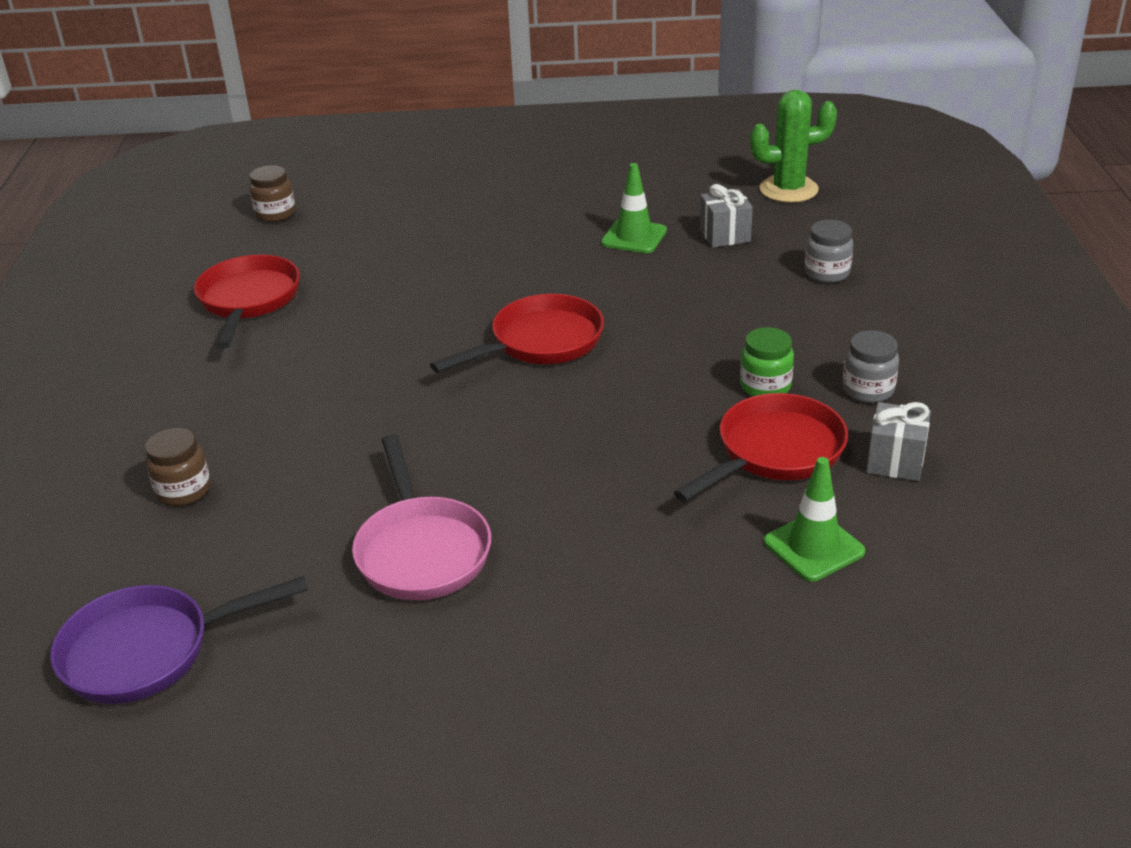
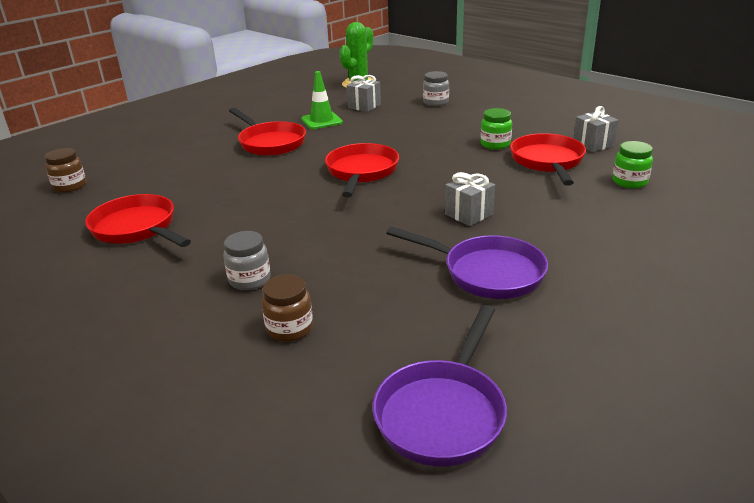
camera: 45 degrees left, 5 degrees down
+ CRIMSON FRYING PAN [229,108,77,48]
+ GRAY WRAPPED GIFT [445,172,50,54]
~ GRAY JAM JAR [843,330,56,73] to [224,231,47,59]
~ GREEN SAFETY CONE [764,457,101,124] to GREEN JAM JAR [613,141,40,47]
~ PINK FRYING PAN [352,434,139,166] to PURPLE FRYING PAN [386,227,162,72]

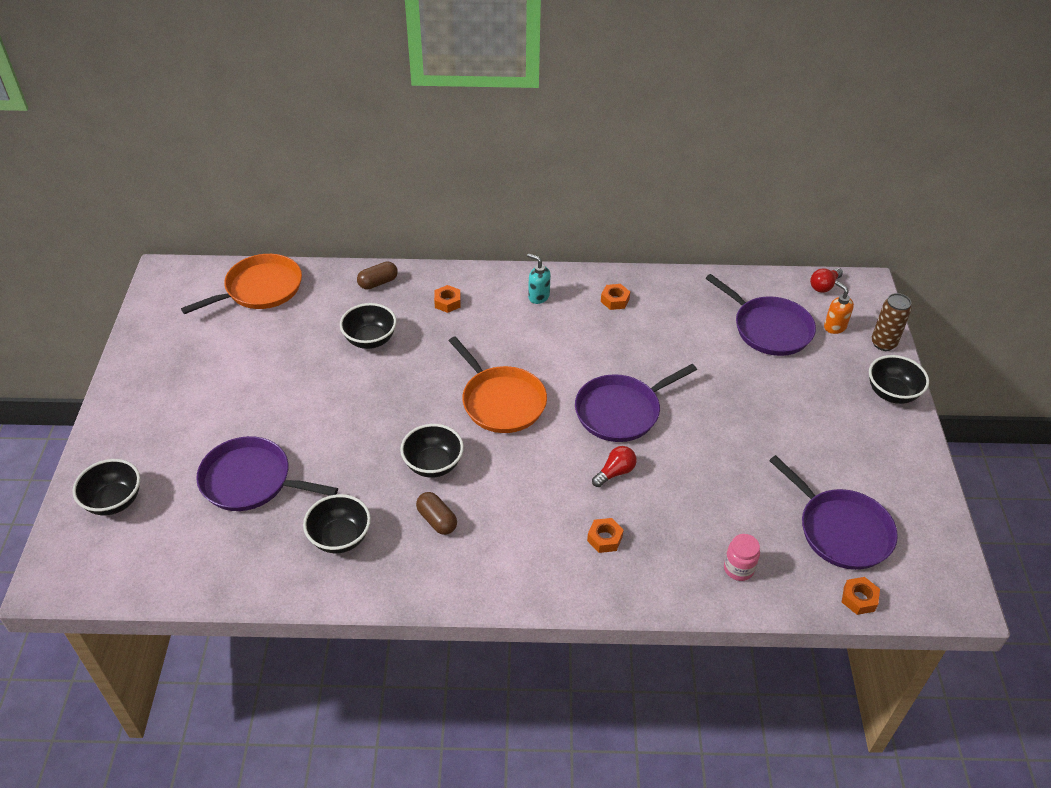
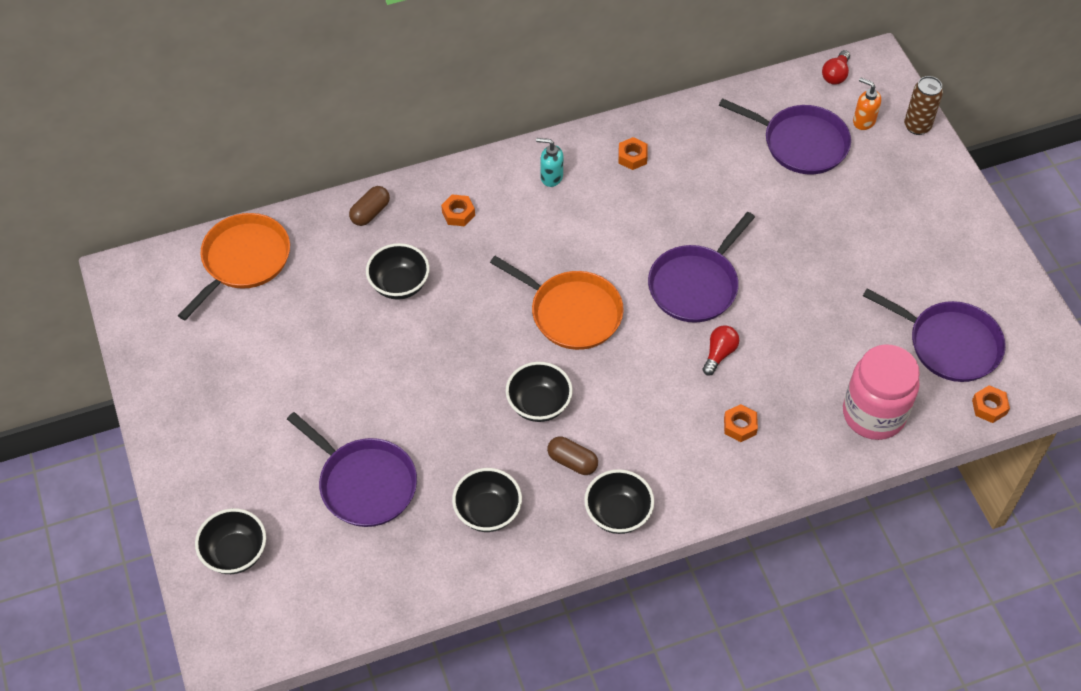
camera: 20 degrees left, 10 degrees up
~ BLACK SERVING BOWL [869,355,60,49] to [584,469,70,65]
~ PURPLE FRYING PAN [196,436,142,75] = [287,412,130,115] 135 degrees counterclockwise
~ PINK JAM JAR [724,534,36,47] = [843,344,77,96] x2.09

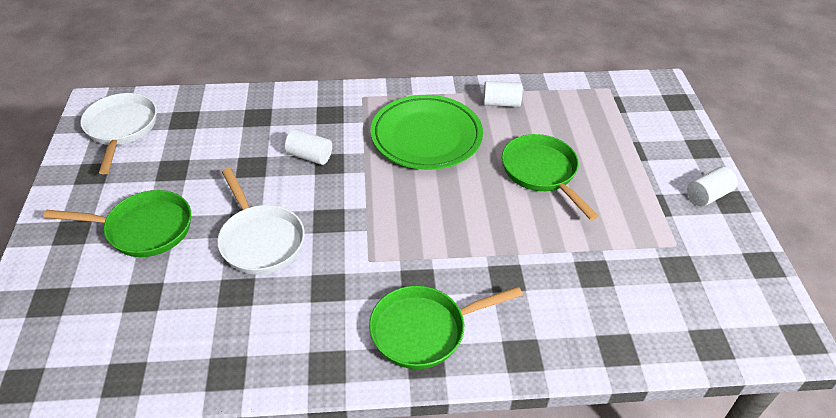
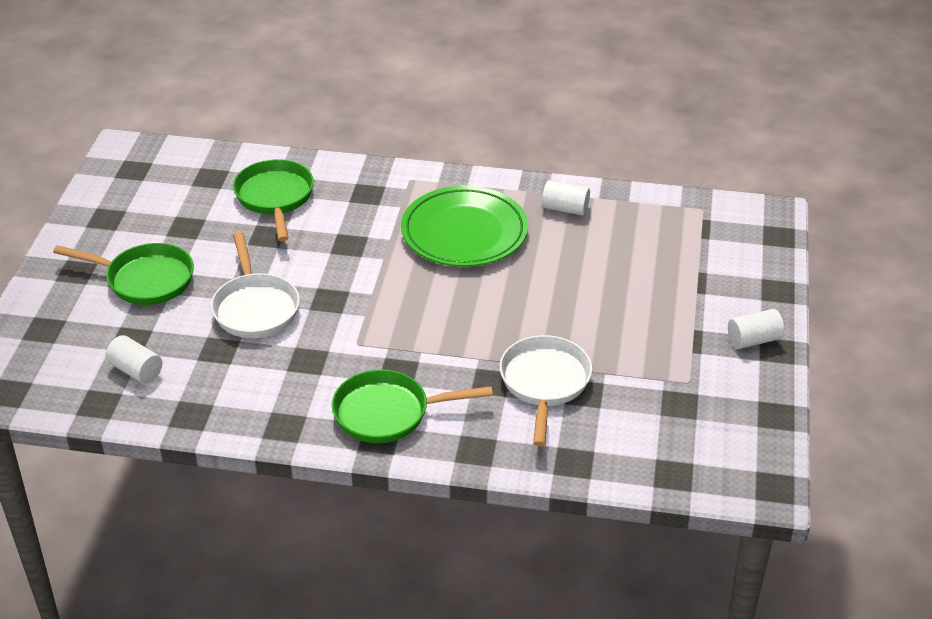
camera: 15 degrees right, 5 degrees down
~ WHITE FRYING PAN [80,93,77,81] to [500,335,92,111]
~ WHITE SOLID CYLINDER [285,129,47,36] to [106,335,56,49]
~ GREEN FRYING PAN [502,134,96,86] to [233,159,81,82]

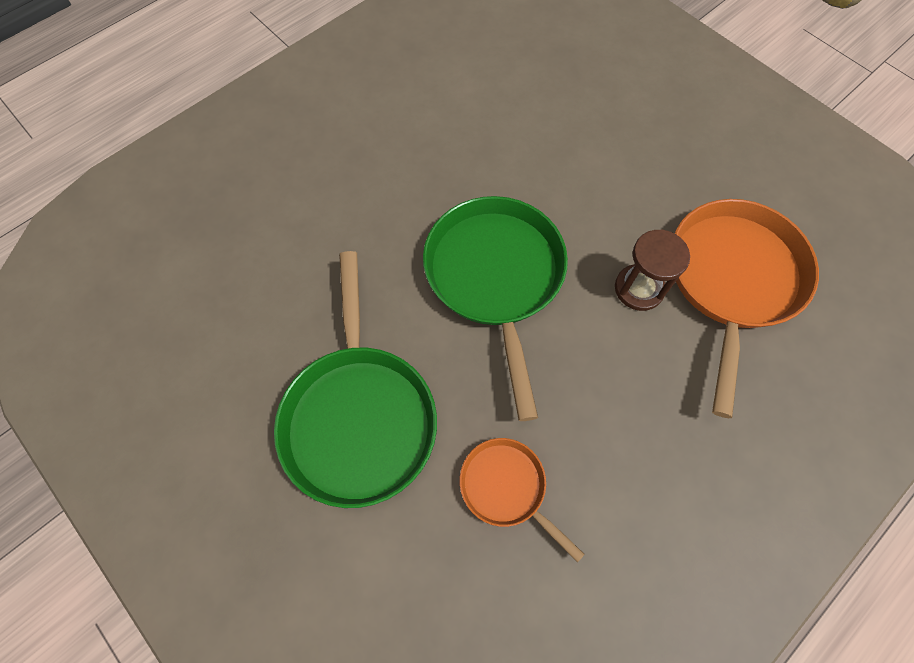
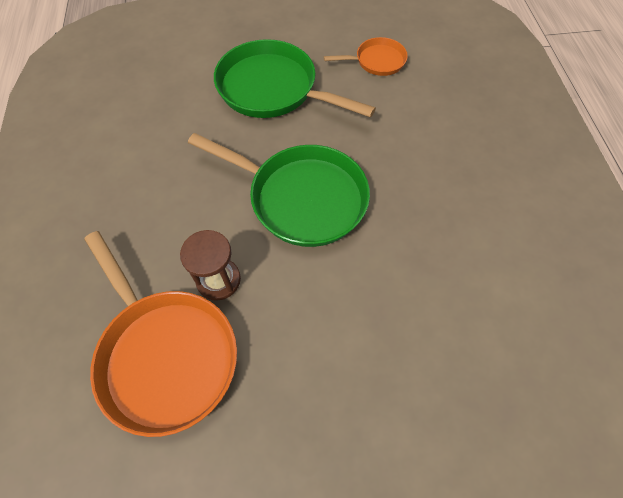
camera: 125 degrees right, 5 degrees down
~ ORANGE-COLOURED FRYING PAN [460,438,125,124] to [324,37,84,39]

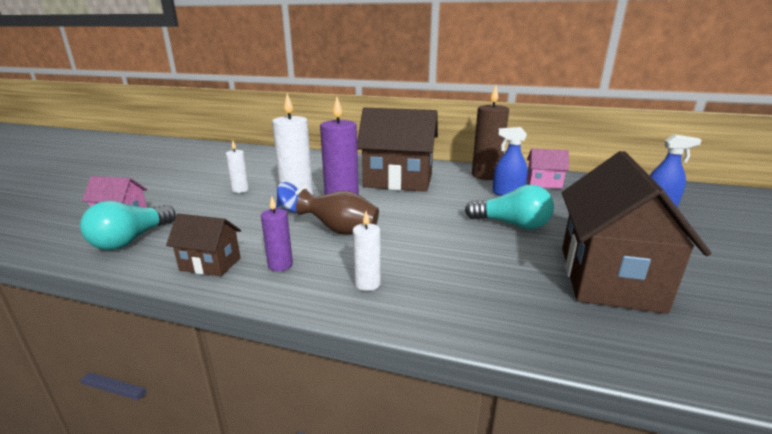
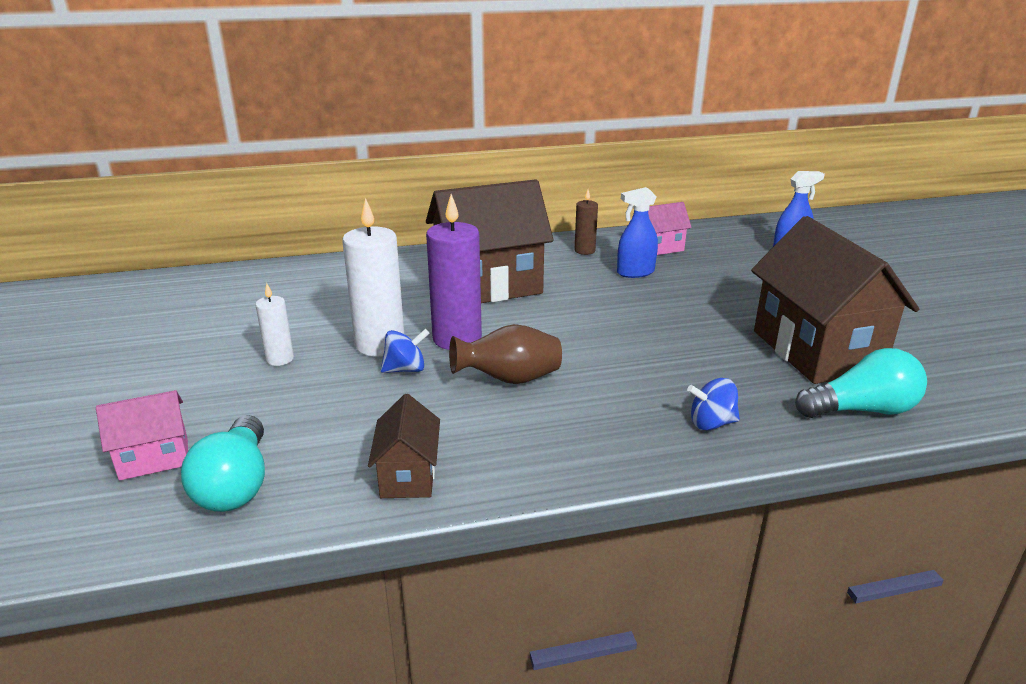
camera: 30 degrees left, 5 degrees up
- PURPLE CANDLE [261,196,32,75]
- WHITE CANDLE [353,211,28,80]
+ ROYAL BLUE TOY TOP [687,378,53,52]
~ TEAL LIGHTBULB [465,185,89,44] to [795,348,132,70]
~ DARK BROWN HOUSE [166,214,75,62] = [368,394,72,104] 75 degrees counterclockwise
~ DARK BROWN CANDLE [472,85,37,95] = [574,190,24,65] x0.53

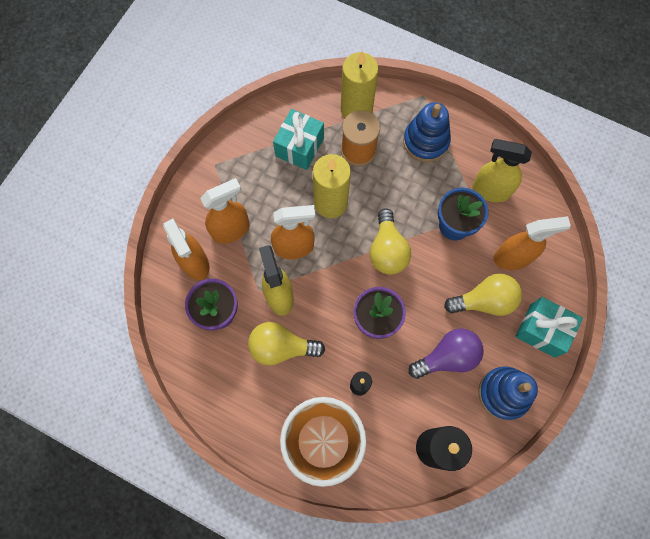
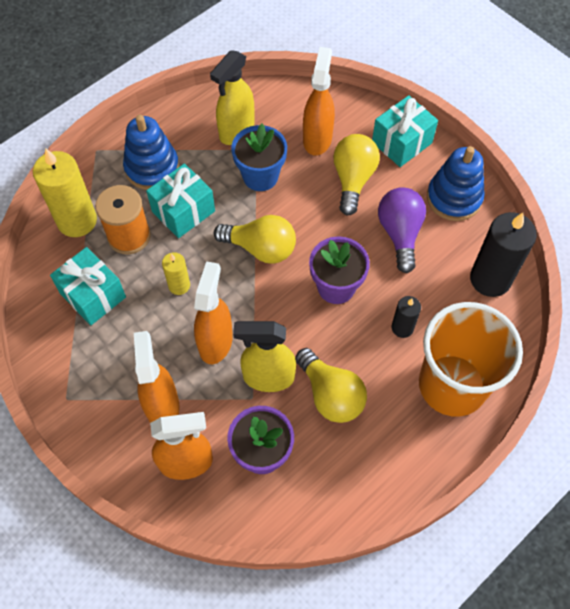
camera: 70 degrees left, 10 degrees down
+ TEAL WRAPPED GIFT [146,164,69,74]
~ GOLDEN LIGHTBULB [248,322,77,43] = [295,348,72,75] 60 degrees counterclockwise
~ GOLDEN CANDLE [313,154,38,64] = [162,252,28,43] x0.53

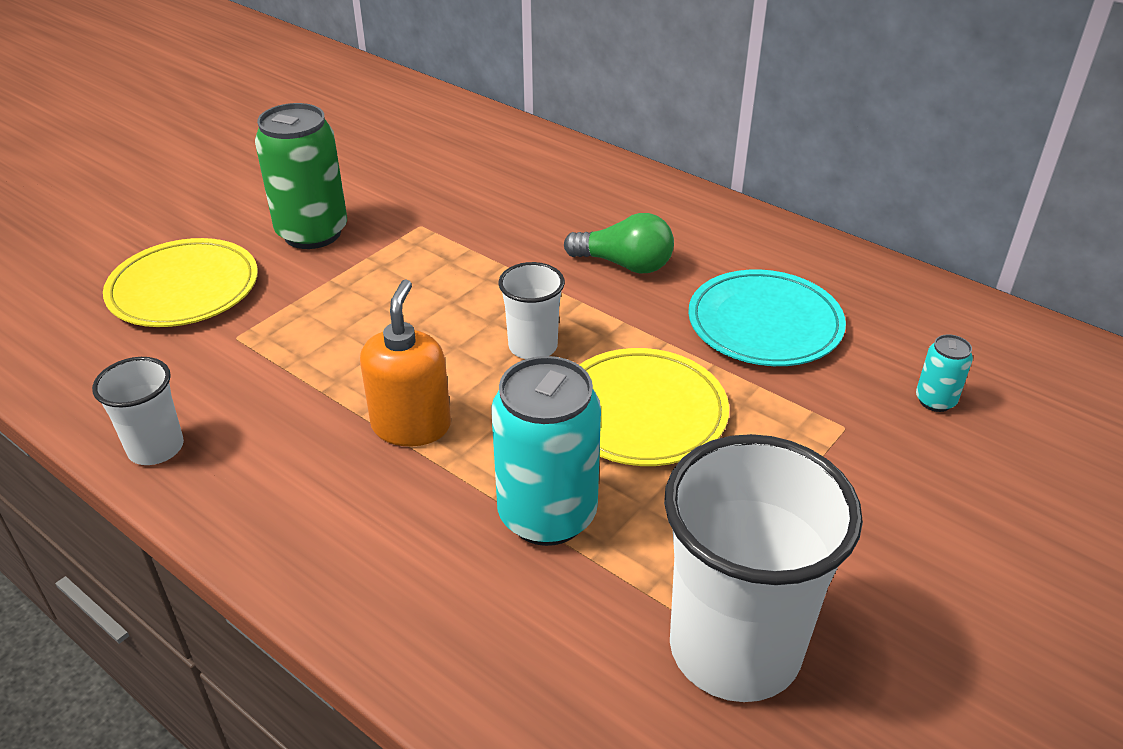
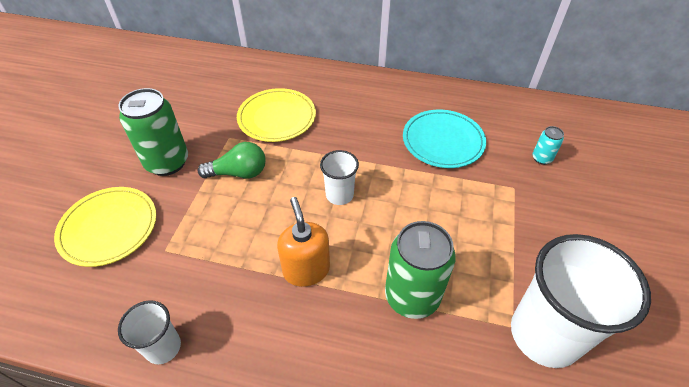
camera: 25 degrees left, 10 degrees up
~ GREEN LIGHTBULB [564,213,110,61] to [198,142,68,37]
~ GOLDEN FLAT DISH [579,348,150,118] to [237,88,79,54]
~ TEAL SODA CAN [491,356,110,190] to GREEN SODA CAN [385,221,71,98]

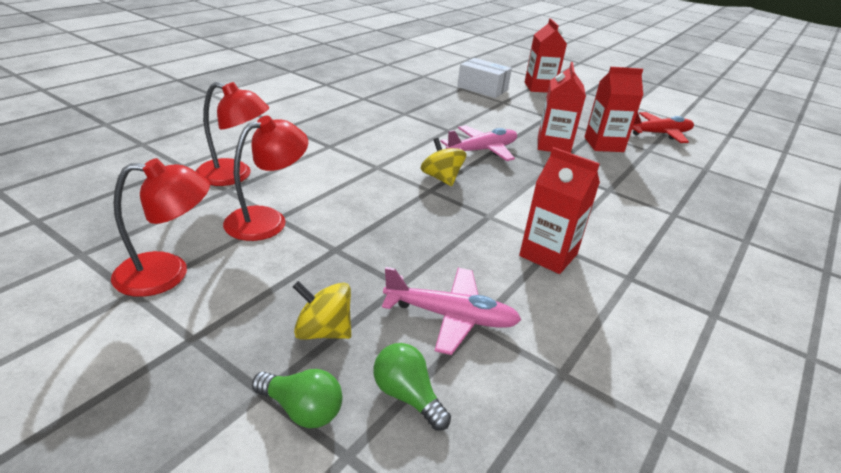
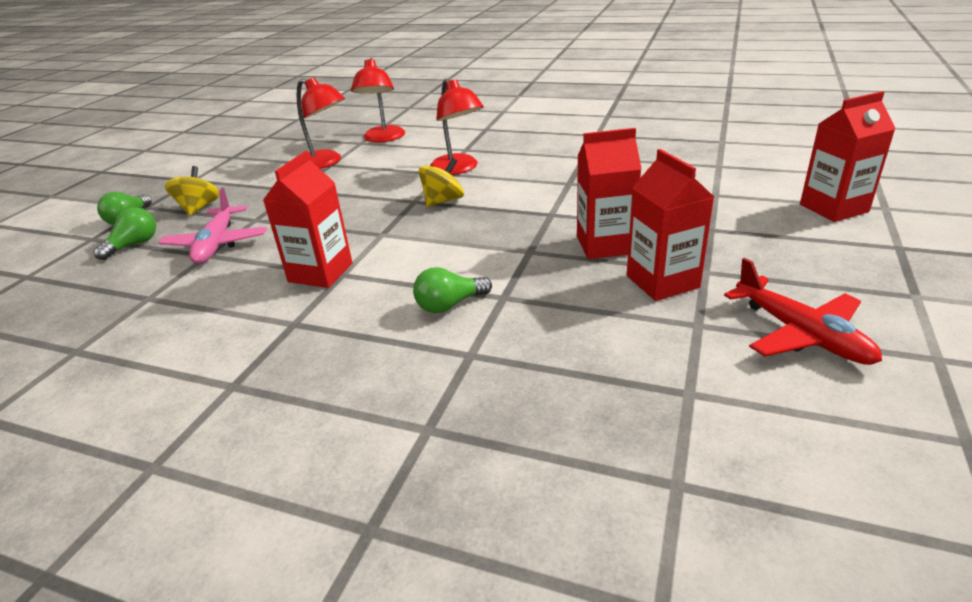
camera: 80 degrees right, 0 degrees up
- PINK TOY PLANE [440,125,77,36]
- WHITE PACKAGE [457,58,55,40]
+ GREEN LIGHTBULB [413,267,79,46]
~ CRIMSON READING LAMP [111,158,99,139] to [430,79,54,96]

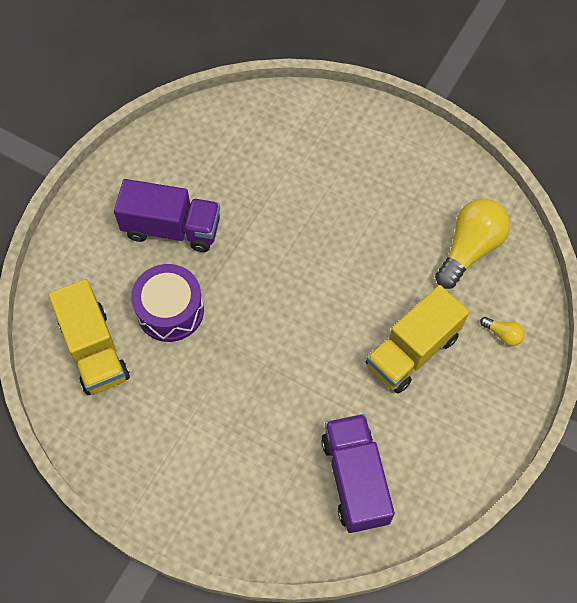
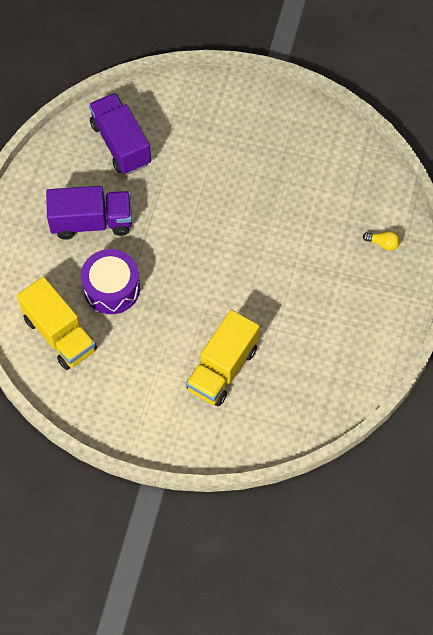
camera: 15 degrees left, 0 degrees up
- GOLDEN LIGHTBULB [435,199,75,90]
~ PURPLE TRUCK [321,414,74,119] to [89,93,62,82]
~ GOLDEN TRUCK [366,285,103,108] to [186,310,74,96]

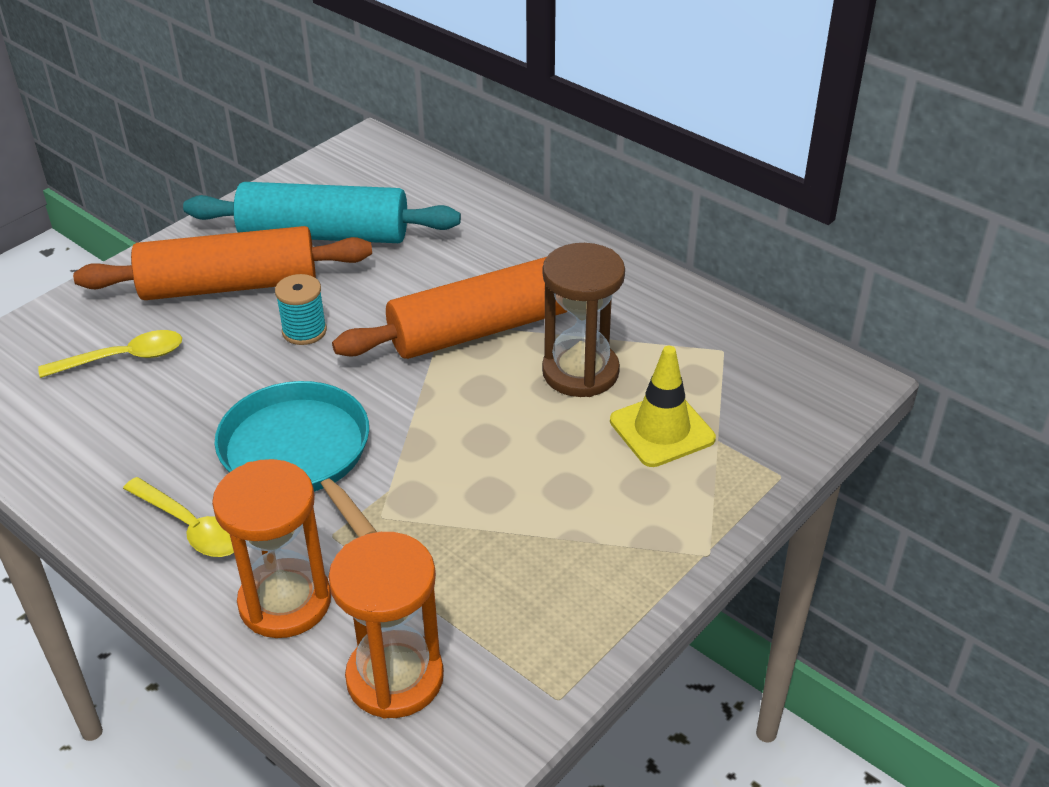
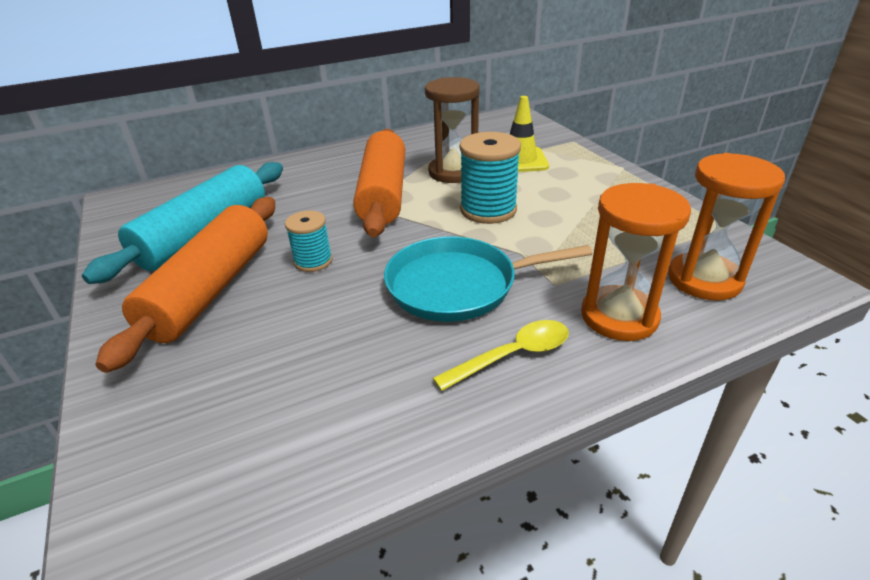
camera: 65 degrees left, 5 degrees down
- GOLDEN TEASPOON [38,330,144,48]
+ TEAL SPOOL [460,132,61,92]

